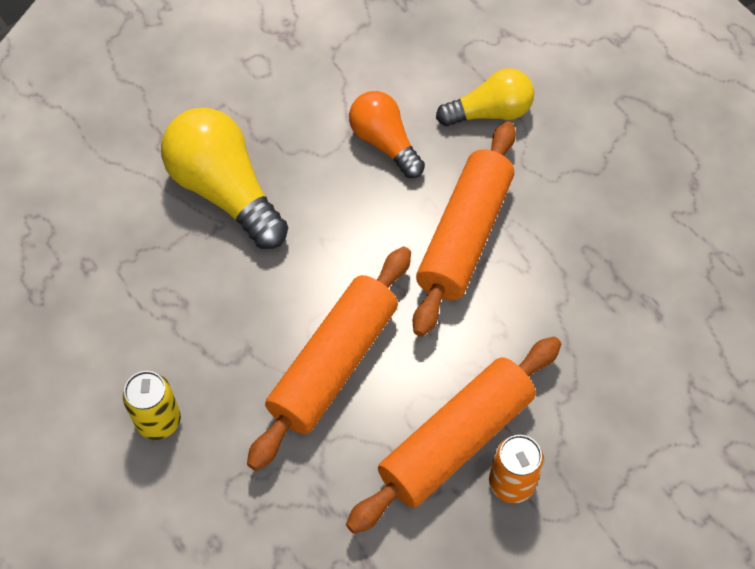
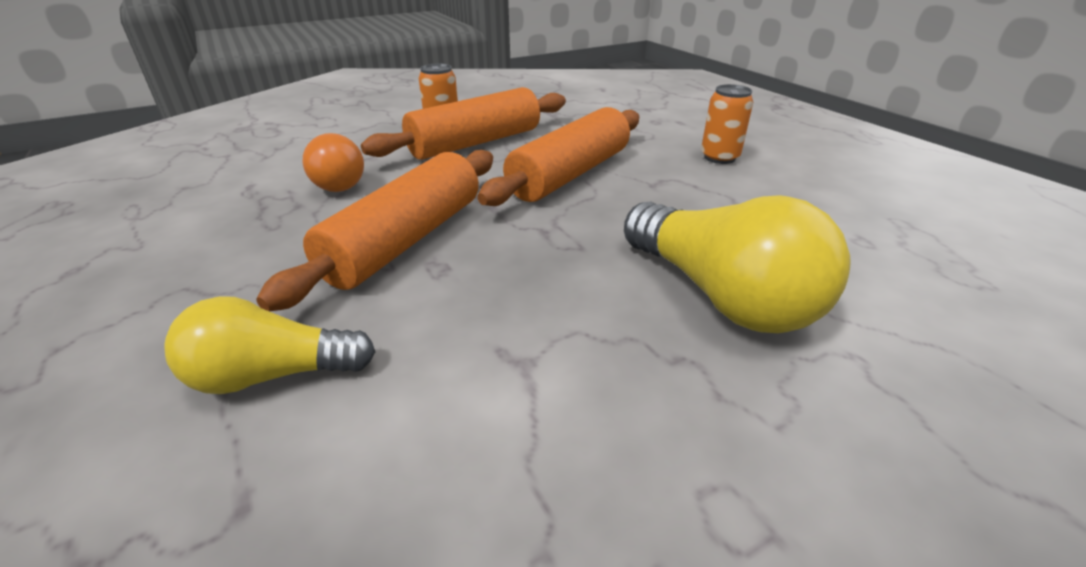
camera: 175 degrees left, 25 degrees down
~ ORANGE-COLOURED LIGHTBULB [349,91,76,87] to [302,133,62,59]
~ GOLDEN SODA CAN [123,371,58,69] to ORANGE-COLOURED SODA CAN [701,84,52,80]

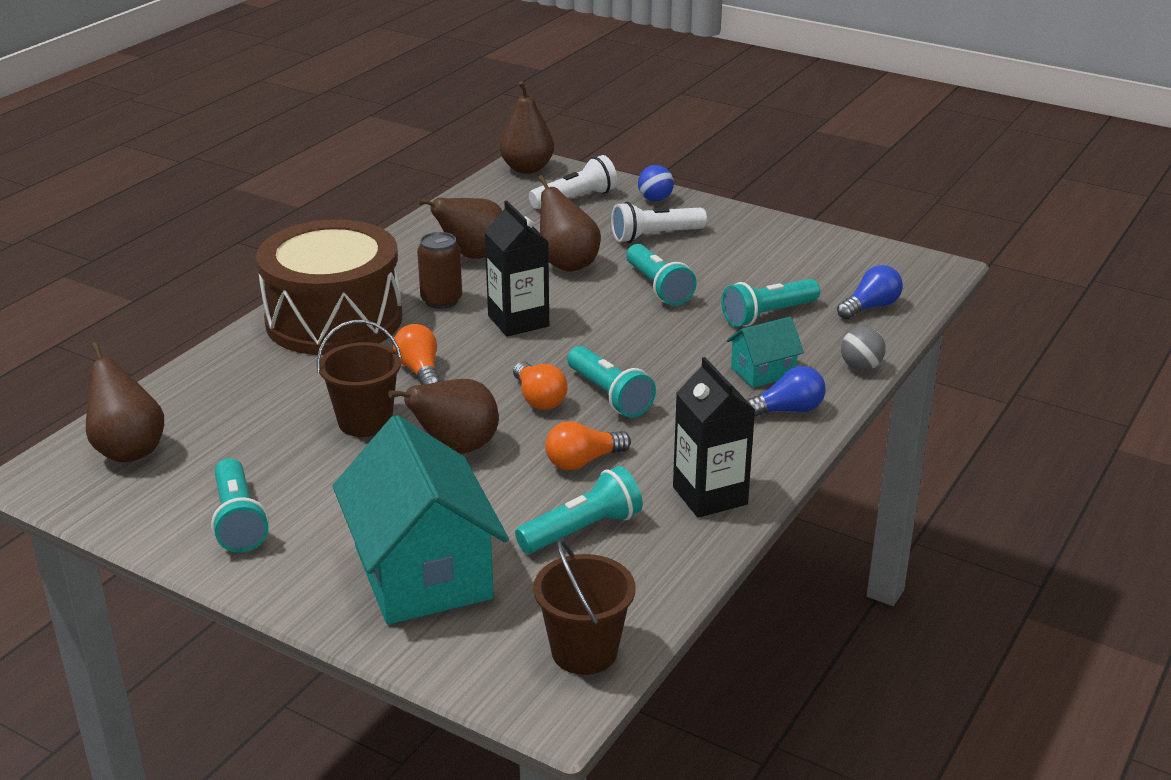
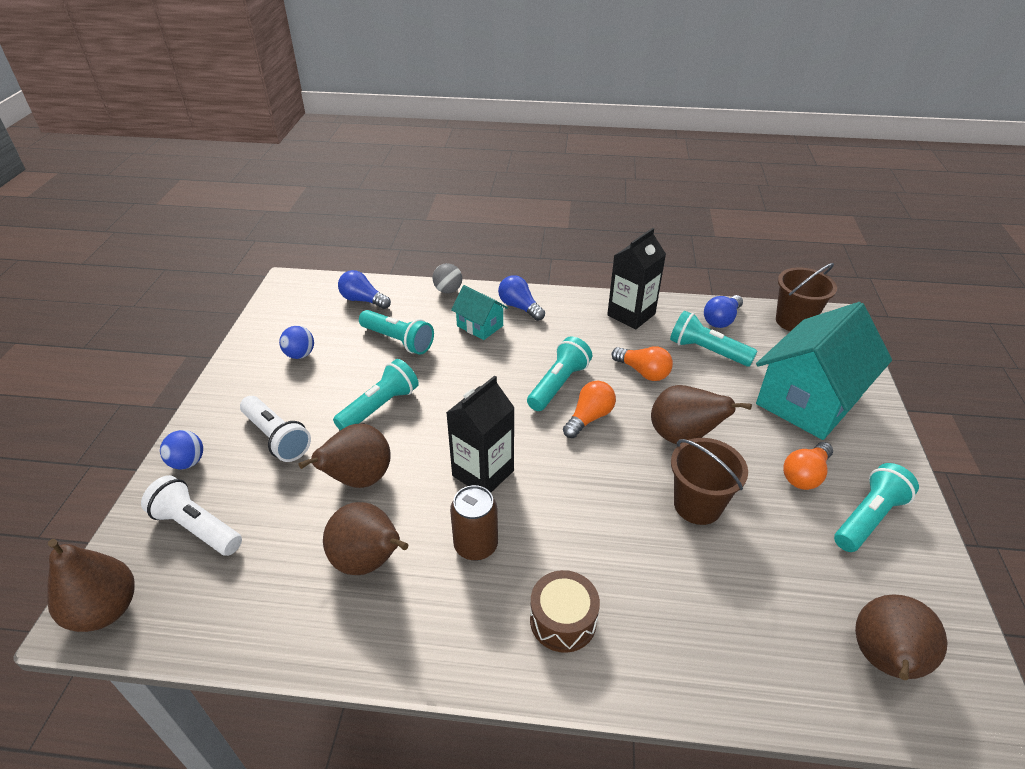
camera: 115 degrees left, 10 degrees up
+ ROYAL BLUE PLAY BALL [279,326,35,33]
+ ROYAL BLUE LIGHTBULB [704,295,39,33]
~ ORANGE-COLOURED LIGHTBULB [393,324,47,61] to [783,442,50,48]
~ DARK BROWN TOY DRUM [256,219,146,136] = [530,570,70,83] x0.43

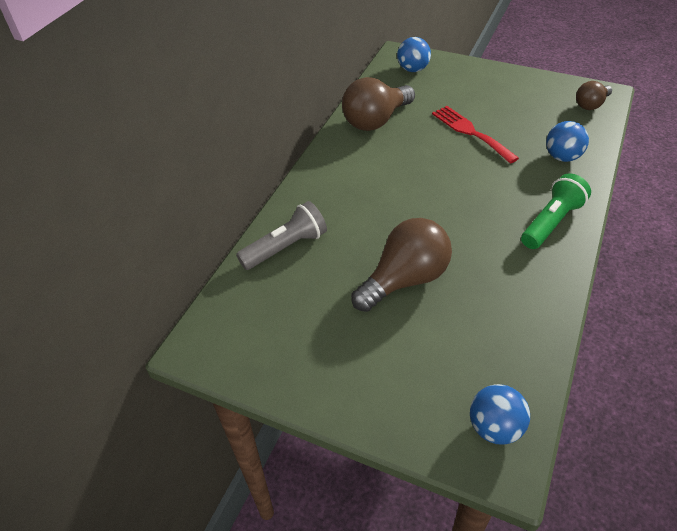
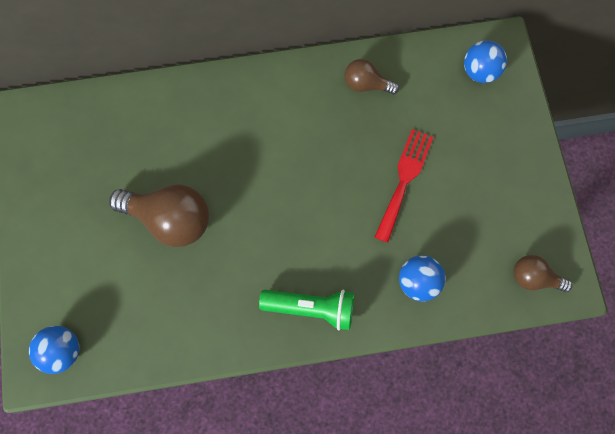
camera: 55 degrees right, 25 degrees up
- GRAY POCKET TORCH [236,201,91,69]
~ DARK BROWN LIGHTBULB [342,77,73,54] = [345,59,54,36] x0.56

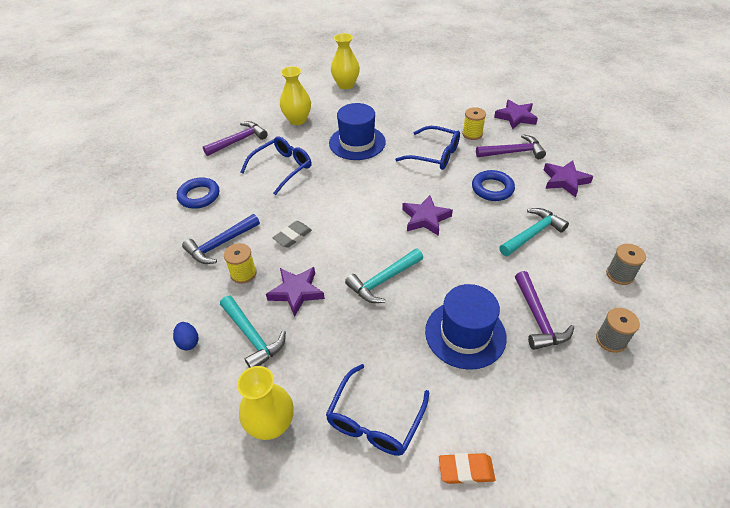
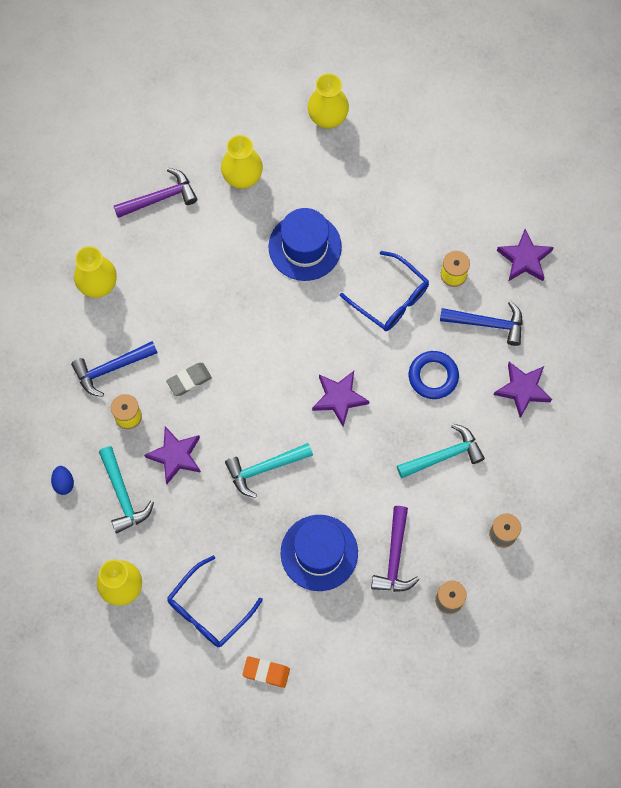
camera: 15 degrees right, 25 degrees up
- ROYAL BLUE EYEGLASSES [240,136,71,59]
~ ROYAL BLUE RING [177,177,42,32] to GOLDEN VASE [74,246,43,52]
~ PURPLE CARPENTER'S HAMMER [476,134,70,25] to ROYAL BLUE CARPENTER'S HAMMER [440,301,83,45]

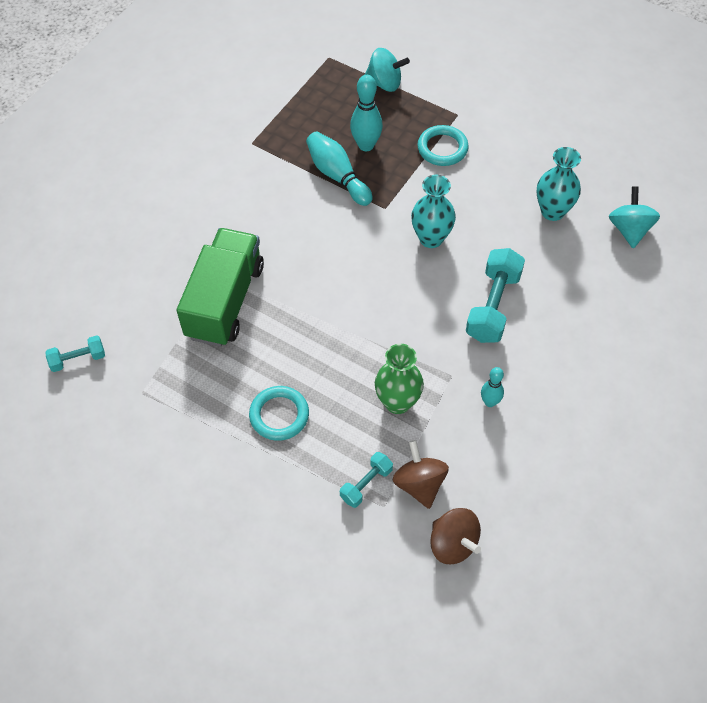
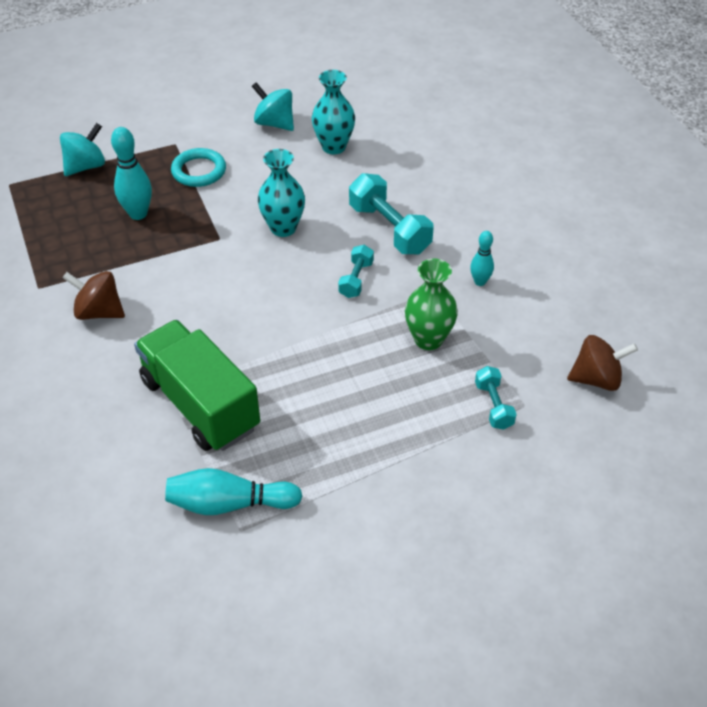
camera: 55 degrees left, 10 degrees down
- TEAL RING [249,386,60,55]
~ TEAL FREE WEIGHT [46,335,59,37] to [338,245,36,53]
~ TEAL SKITTLE [306,132,67,74] to [165,468,137,47]
~ DARK BROWN TOY TOP [393,440,56,69] to [62,271,63,49]
~ TEAL TOY TOP [609,186,51,62] to [252,83,42,48]

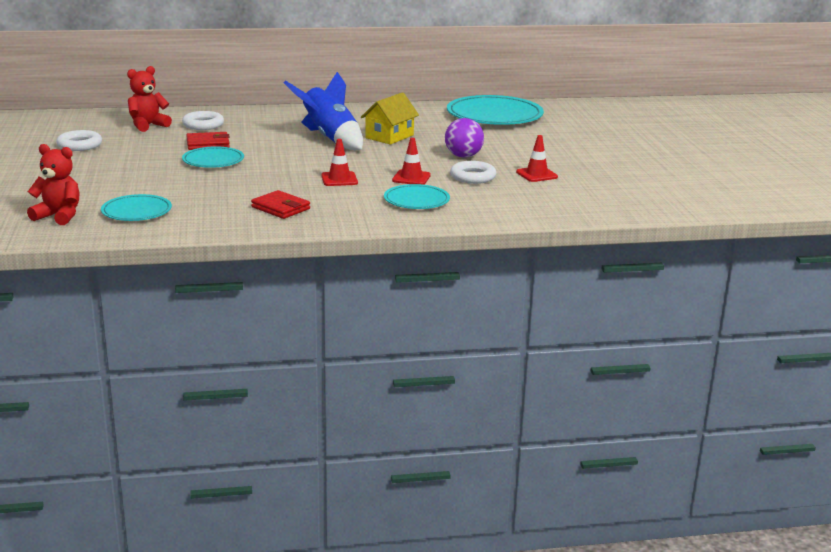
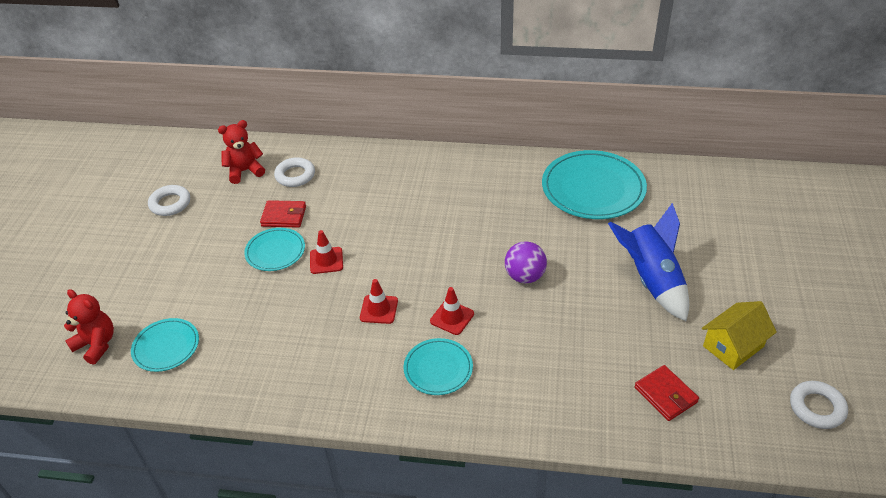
camera: 20 degrees right, 20 degrees up
~ CRIMSON WALLET [251,190,59,29] to [635,365,64,56]
~ ROYAL BLUE ROCKET [284,72,79,78] to [608,203,81,118]
~ GOLDEN HOUSE [361,92,58,53] to [702,301,75,69]
~ WHITE RING [450,161,46,23] to [790,381,58,48]
~ CRIMSON SAFETY CONE [516,135,42,47] to [310,230,33,44]

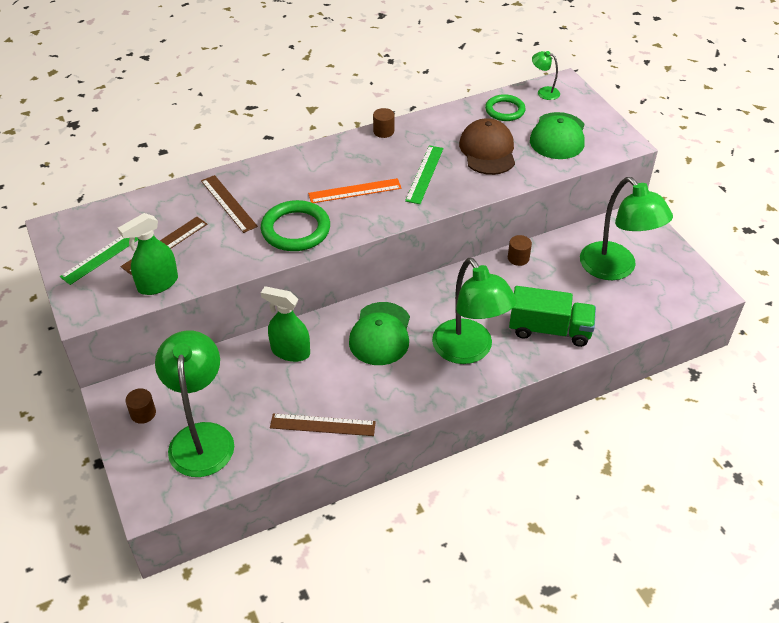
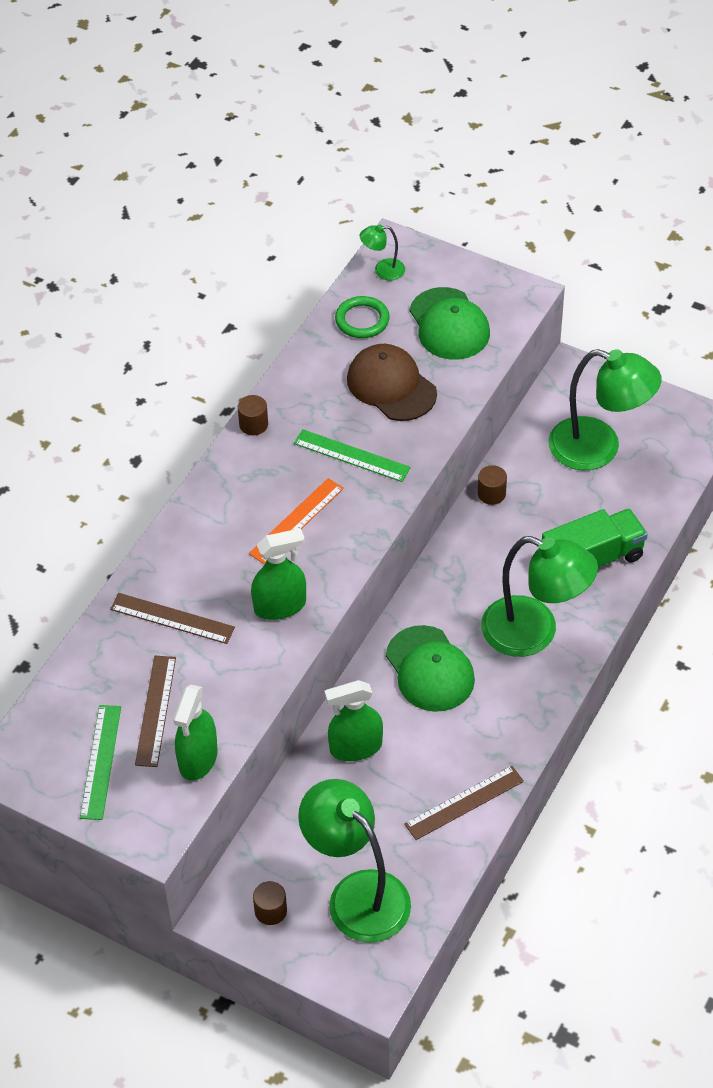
camera: 35 degrees left, 5 degrees up
~ GREEN RING [261,200,69,51] to GREEN SPRAYER [251,528,55,92]
~ GREEN MEASURING STICK [405,145,39,59] = [294,429,117,53] 45 degrees counterclockwise

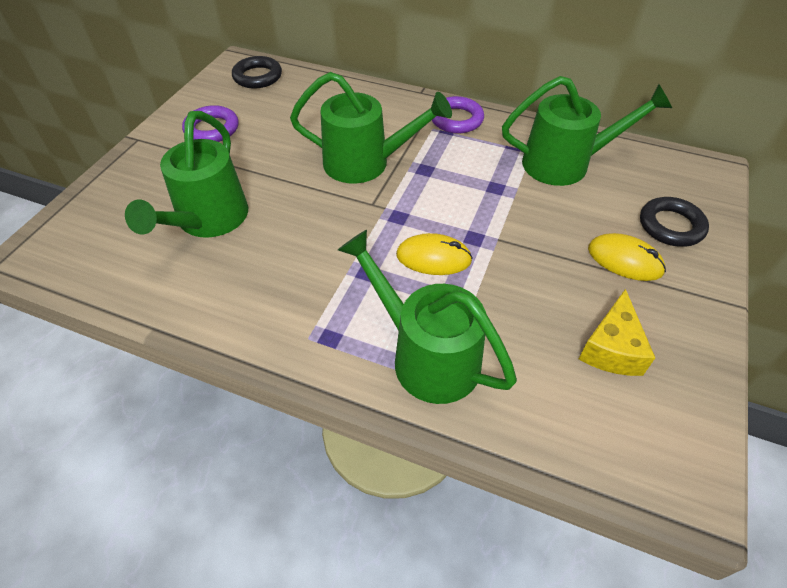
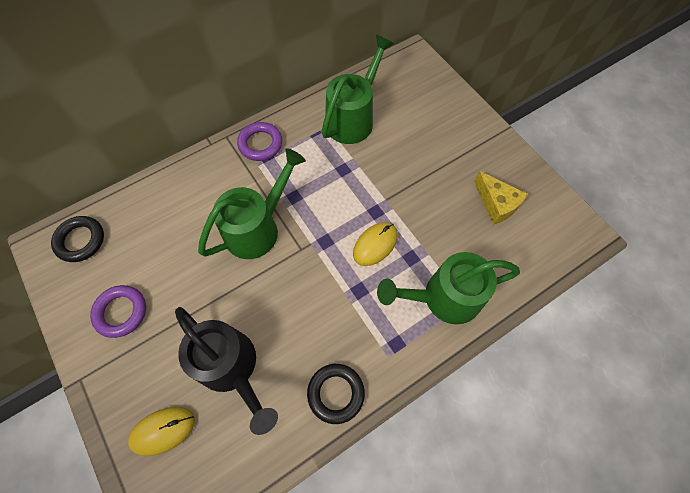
camera: 55 degrees left, 15 degrees up
~ GOLDEN COMPUTER MOUSE [588,233,78,48] to [128,407,67,49]
~ BLACK RING [640,197,69,50] to [307,364,58,60]
~ GREEN WATERING POT [125,111,123,127] to BLACK WATERING POT [175,307,103,128]

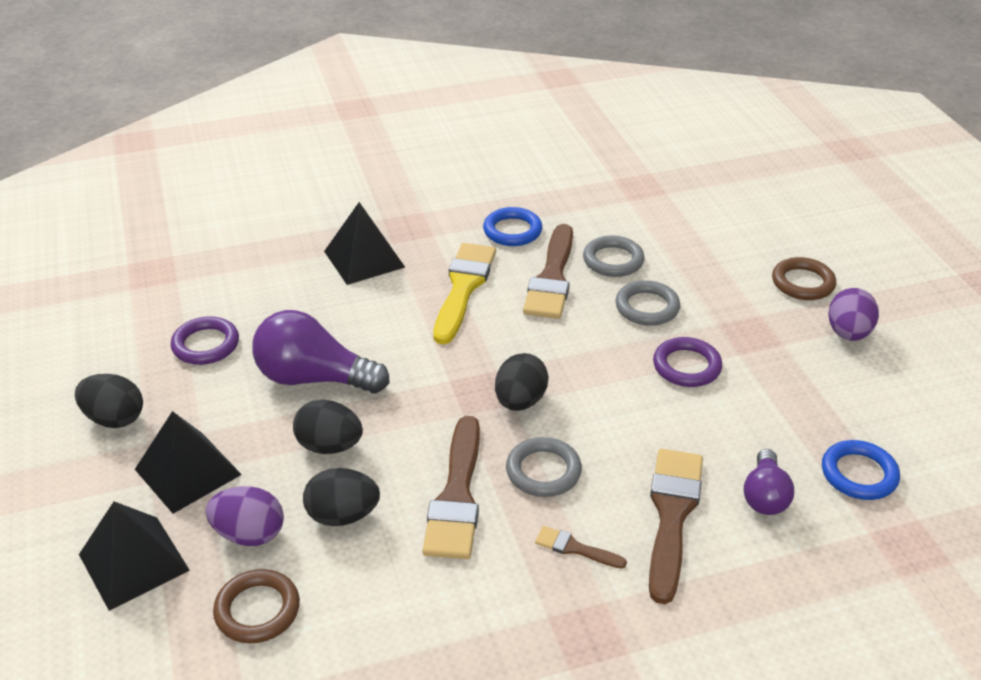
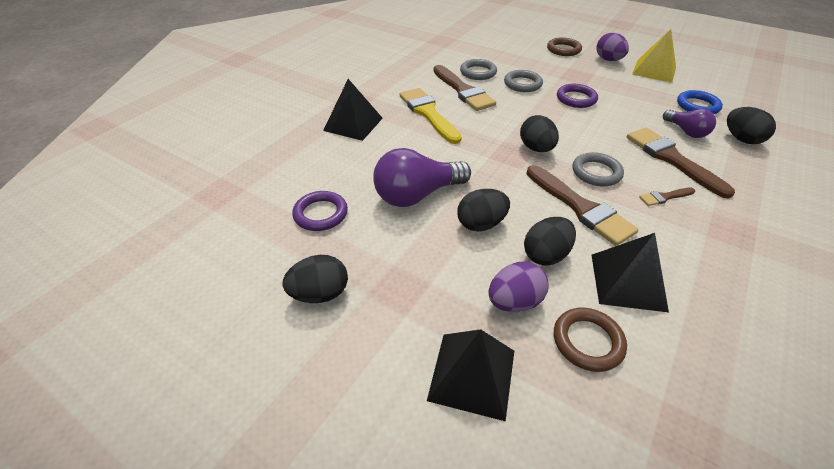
camera: 40 degrees left, 5 degrees up
- ROYAL BLUE RING [483,207,59,39]
+ GOLDEN PYRAMID [632,29,44,54]
+ BLACK EGG [727,107,49,37]
~ BLACK PYRAMID [135,411,107,103] to [591,233,78,80]

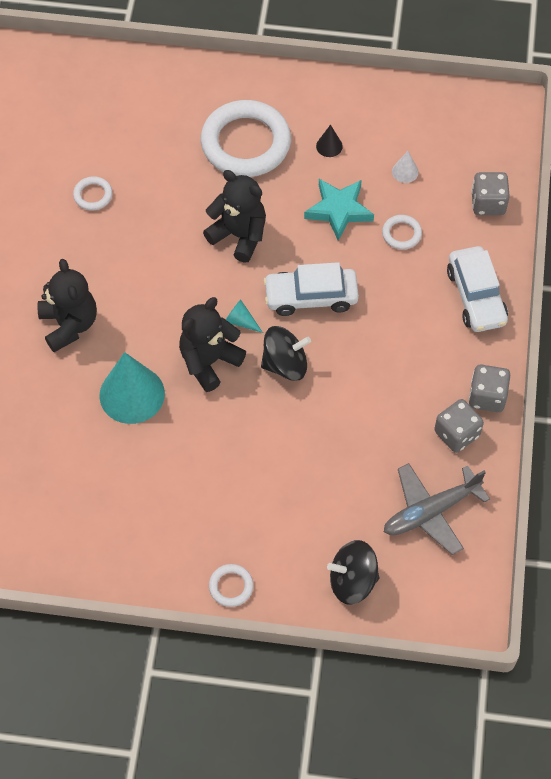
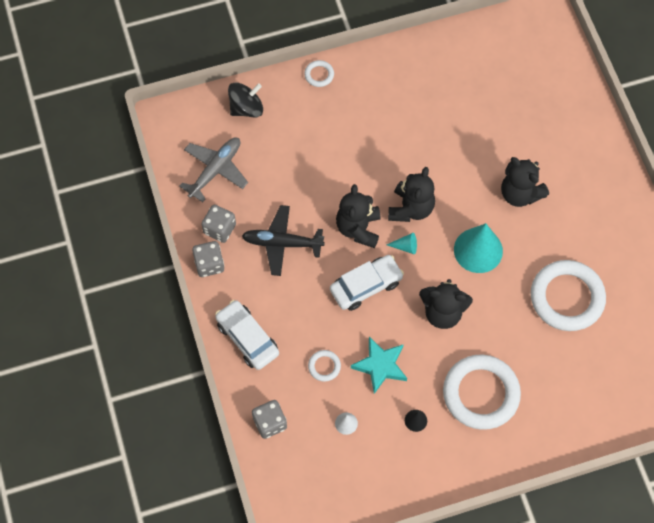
camera: 155 degrees right, 5 degrees up
+ BLACK TOY PLANE [242,205,83,71]
~ TEAL CONE SHAPE [100,352,65,72] to [454,223,49,50]
~ BLACK TOY TOP [261,326,50,55] to BLACK STUFFED BEAR [336,184,45,64]
~ WHITE RING [73,176,40,34] = [531,260,75,71] x2.34

